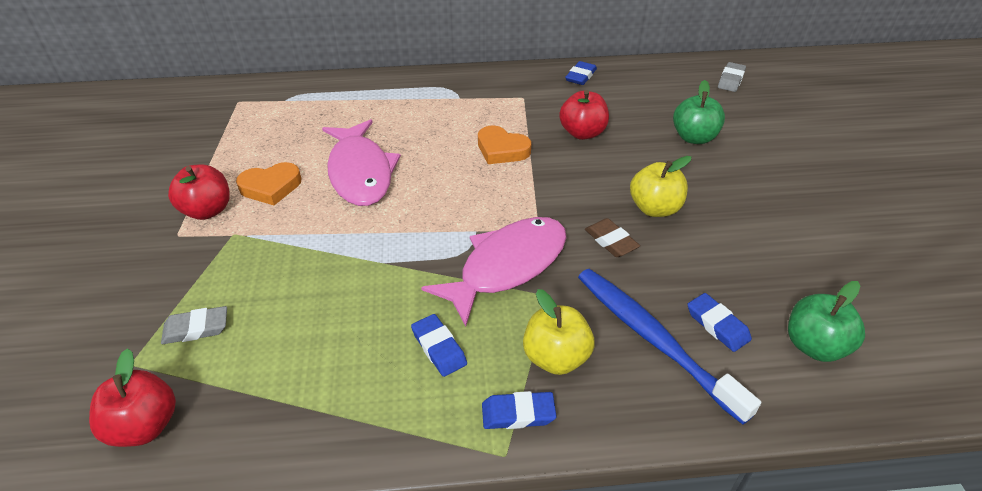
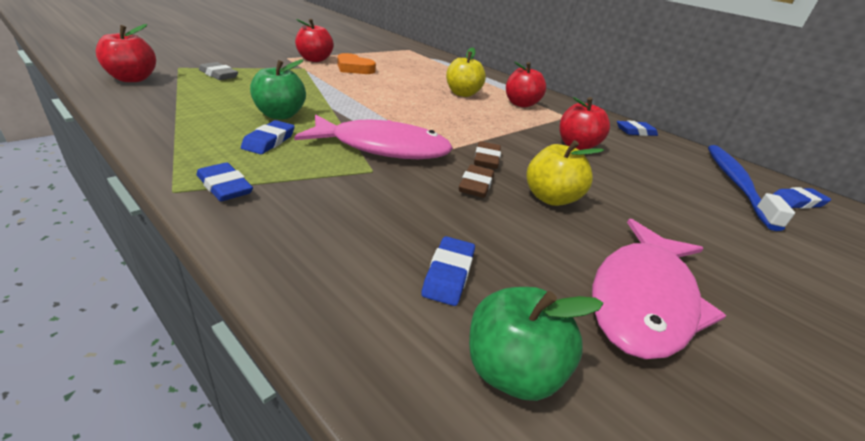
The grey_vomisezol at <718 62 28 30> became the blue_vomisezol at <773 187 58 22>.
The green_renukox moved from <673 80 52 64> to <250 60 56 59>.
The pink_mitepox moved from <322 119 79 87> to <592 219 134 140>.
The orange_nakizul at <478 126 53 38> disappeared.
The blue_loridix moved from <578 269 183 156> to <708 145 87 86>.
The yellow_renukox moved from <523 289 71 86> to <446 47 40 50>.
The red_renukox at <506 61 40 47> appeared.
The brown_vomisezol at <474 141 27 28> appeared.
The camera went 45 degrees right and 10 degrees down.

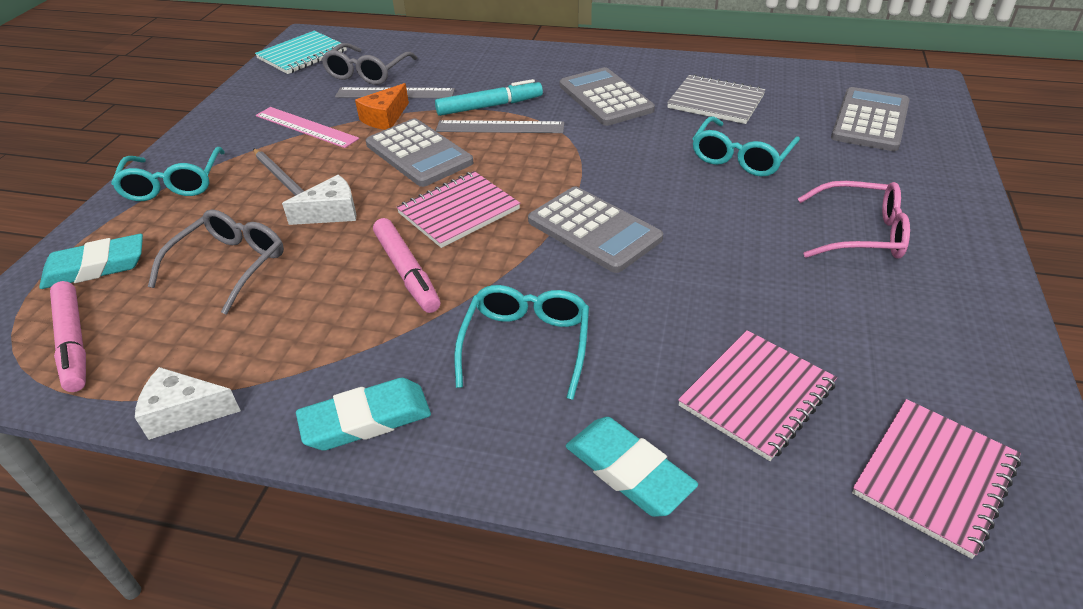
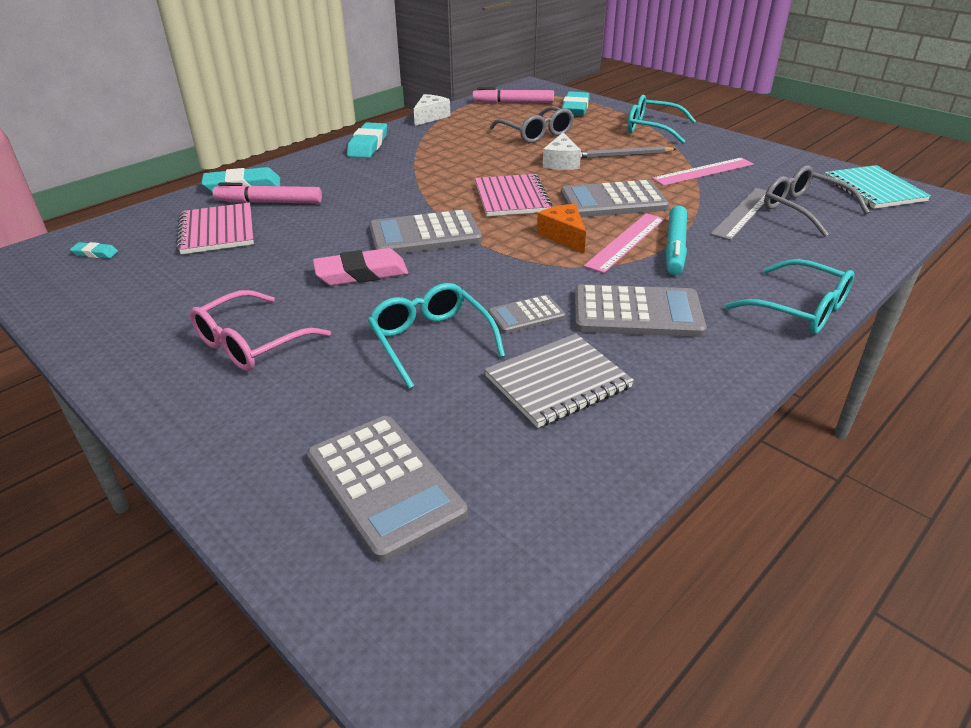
The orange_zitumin moved from <355 83 54 47> to <537 204 49 49>.
The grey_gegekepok at <436 120 128 13> became the pink_gegekepok at <584 213 81 60>.
The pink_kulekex moved from <373 218 67 95> to <212 182 110 22>.
The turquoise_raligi moved from <454 285 135 115> to <725 259 130 75>.
The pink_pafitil at <852 399 169 160> was replaced by the turquoise_vomisezol at <70 242 48 16>.
The pink_vomisezol at <313 248 95 38> appeared.
The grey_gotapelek at <488 295 78 39> appeared.
The camera went 120 degrees right and 5 degrees down.

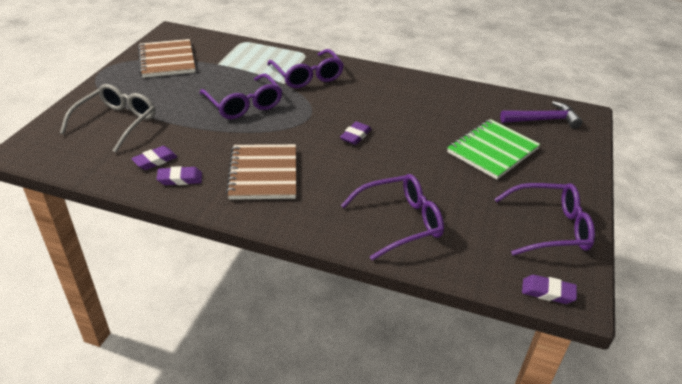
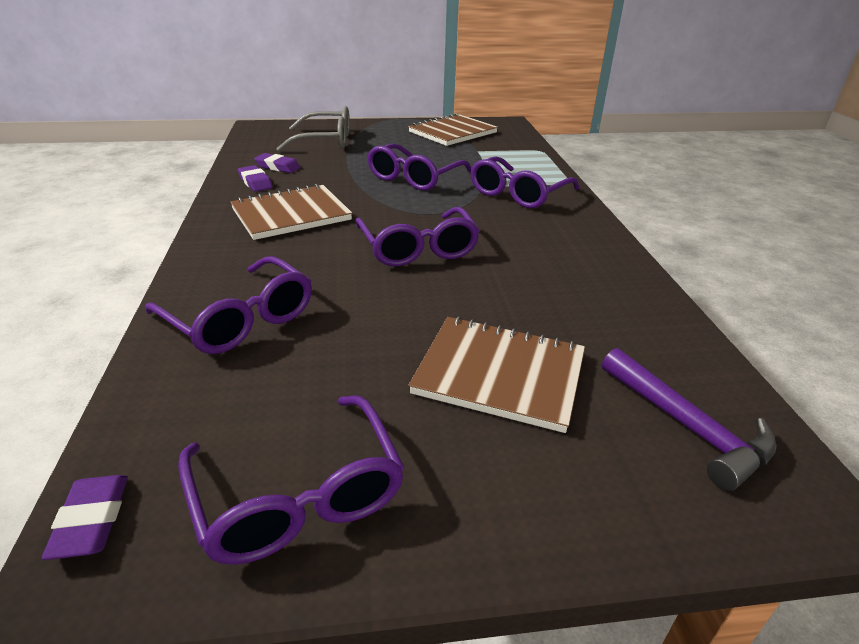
The green_pafitil at <447 119 93 61> became the brown_pafitil at <409 316 176 117>.
The purple_vomisezol at <340 122 31 23> was replaced by the purple_raligi at <355 207 125 59>.
The camera went 65 degrees right and 5 degrees down.

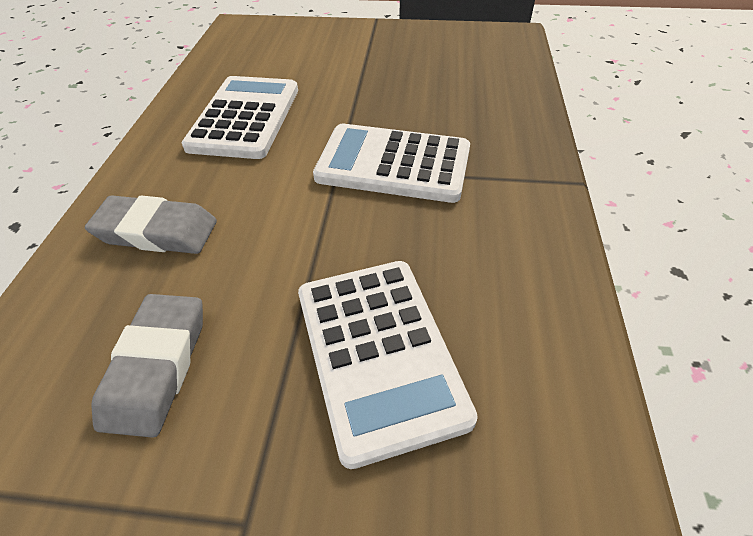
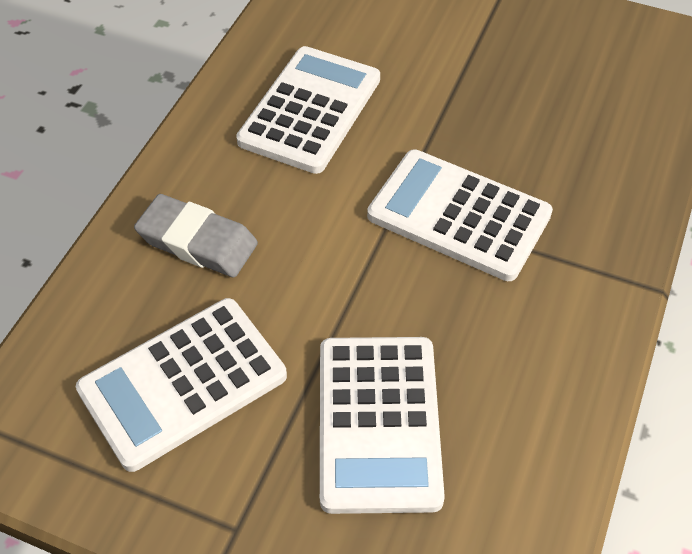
The grey_vomisezol at <91 294 112 144> was replaced by the white_gotapelek at <76 298 211 174>.
The camera went 15 degrees right and 5 degrees up.

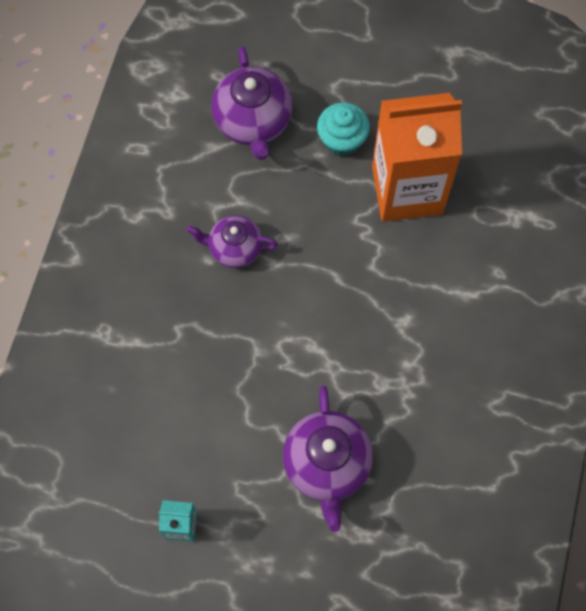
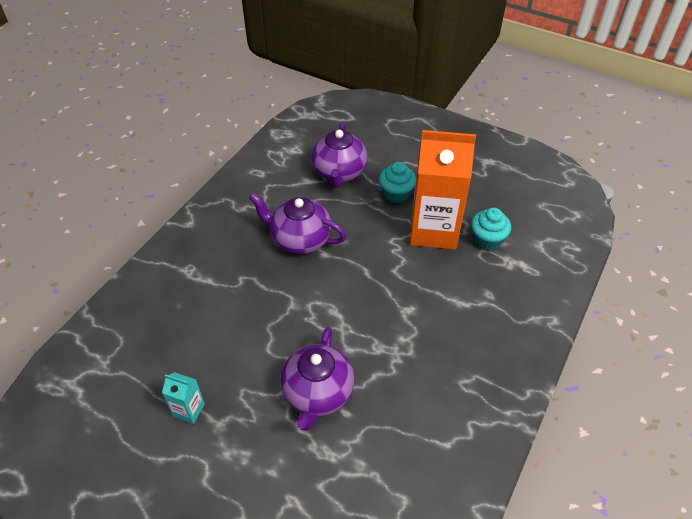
The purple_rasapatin at <187 215 91 53> changed to 1.55 times the size.
The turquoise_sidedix at <471 208 40 42> appeared.
The camera went 15 degrees right and 20 degrees down.

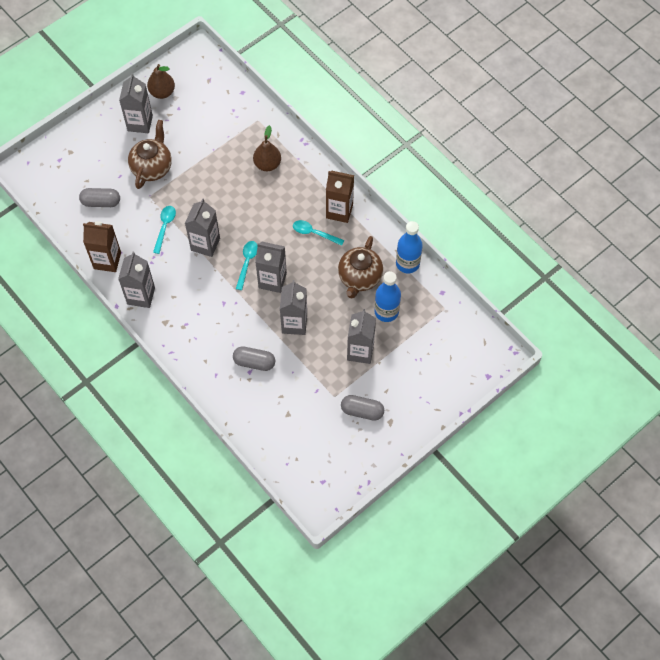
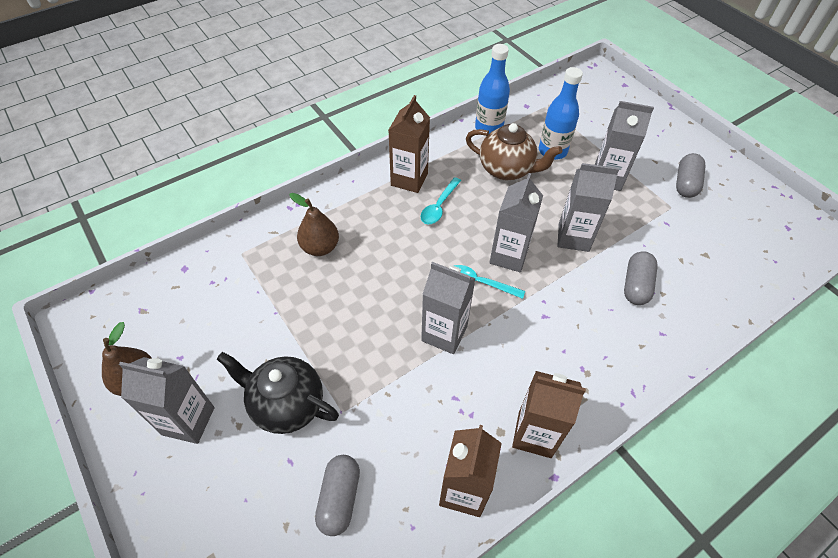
The brown_rasapatin at <128 120 44 69> became the black_rasapatin at <217 352 122 82>.
The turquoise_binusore at <153 206 23 48> disappeared.
The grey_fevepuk at <118 252 37 56> became the brown_fevepuk at <512 371 74 87>.
The camera went 85 degrees left and 10 degrees down.

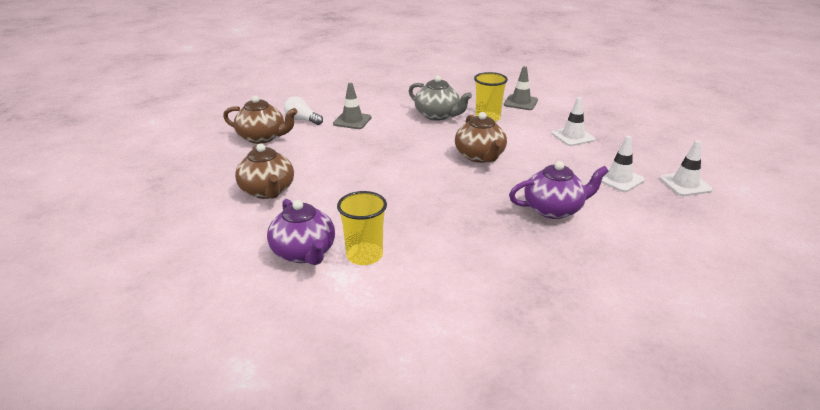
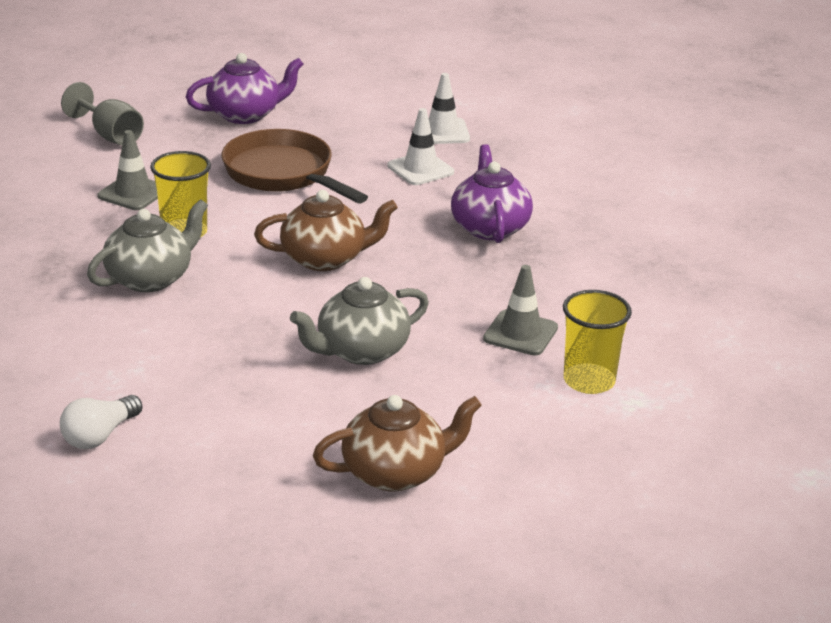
The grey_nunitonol moved from <333 83 38 46> to <483 265 75 91>.
The brown_rasapatin at <223 95 75 49> disappeared.
The white_nunitonol at <552 97 43 49> was replaced by the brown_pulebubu at <222 129 146 75>.
The purple_rasapatin moved from <267 199 68 66> to <186 53 118 71>.
The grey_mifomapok at <61 82 83 63> appeared.
The grey_rasapatin at <290 277 139 88> appeared.
The camera went 85 degrees left and 0 degrees up.

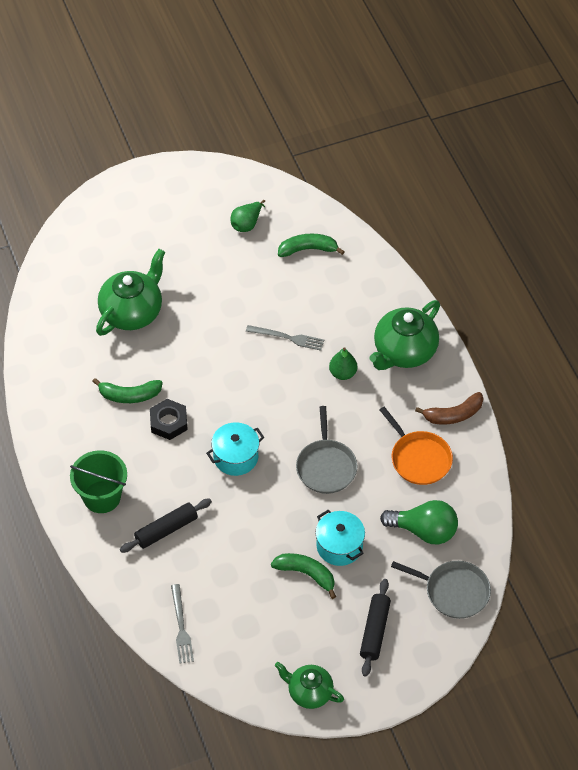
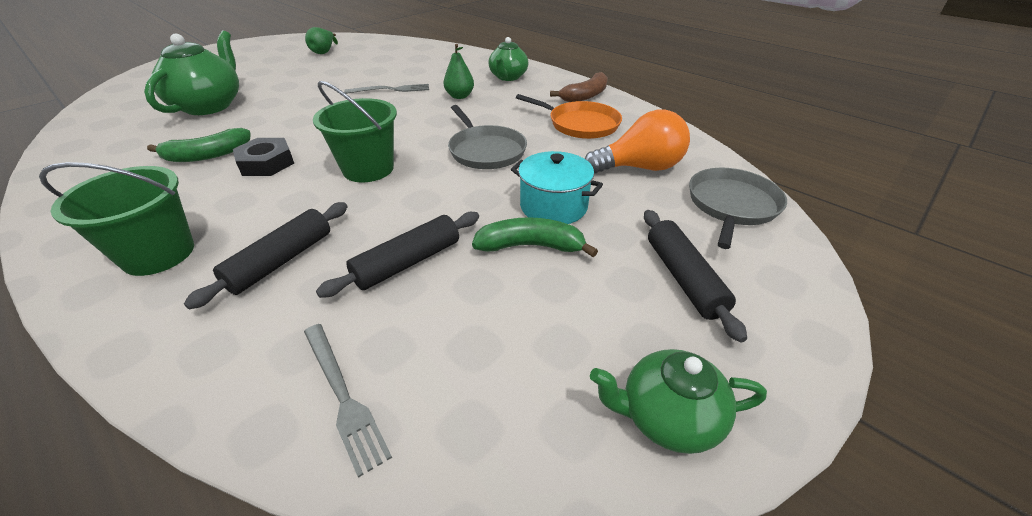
The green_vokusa at <278 234 67 23> disappeared.
The green_rasapatin at <369 300 71 70> changed to 0.62 times the size.
The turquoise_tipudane at <206 422 58 54> was replaced by the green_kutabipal at <313 81 84 101>.
The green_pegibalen at <380 500 78 44> became the orange_pegibalen at <585 110 105 63>.
The grey_pulebubu at <391 561 100 58> turned 60 degrees counterclockwise.
The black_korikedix at <316 212 163 86> appeared.
The camera went 25 degrees left and 15 degrees down.

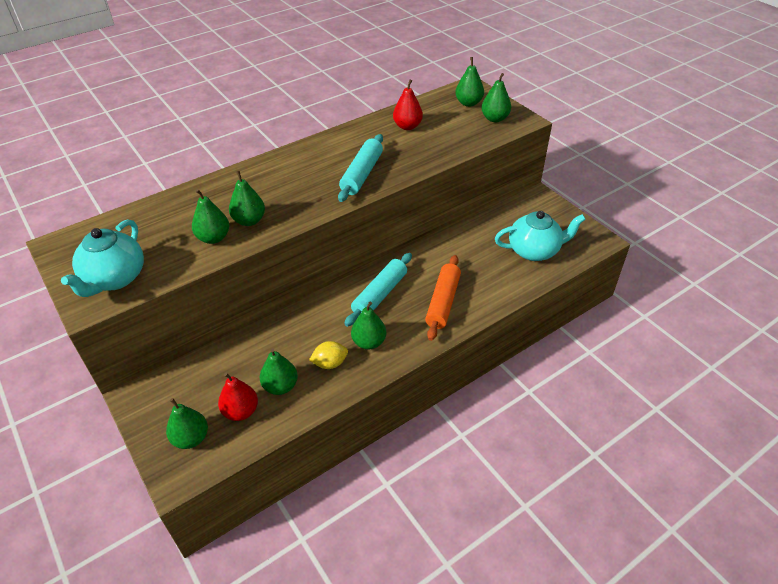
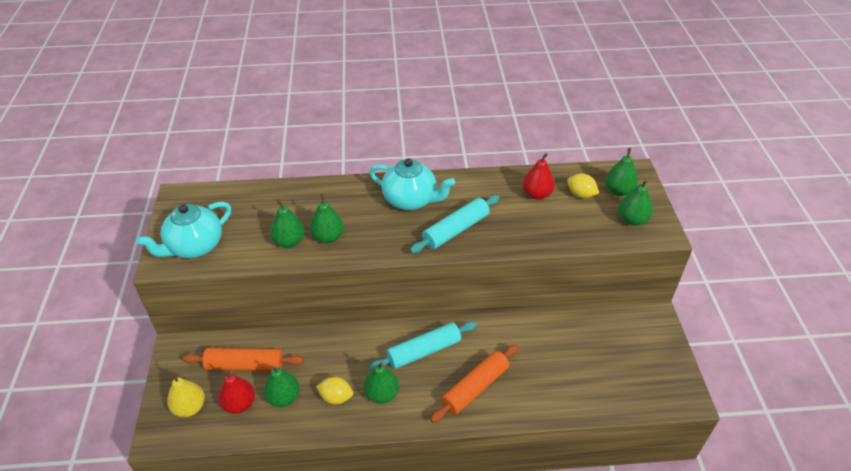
The turquoise_rasapatin moved from <495 211 91 50> to <369 158 86 52>.
The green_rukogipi at <166 398 42 51> became the yellow_rukogipi at <167 372 38 45>.
The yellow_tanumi at <567 174 32 24> appeared.
The orange_korikedix at <183 348 121 23> appeared.
The camera went 30 degrees right and 0 degrees up.

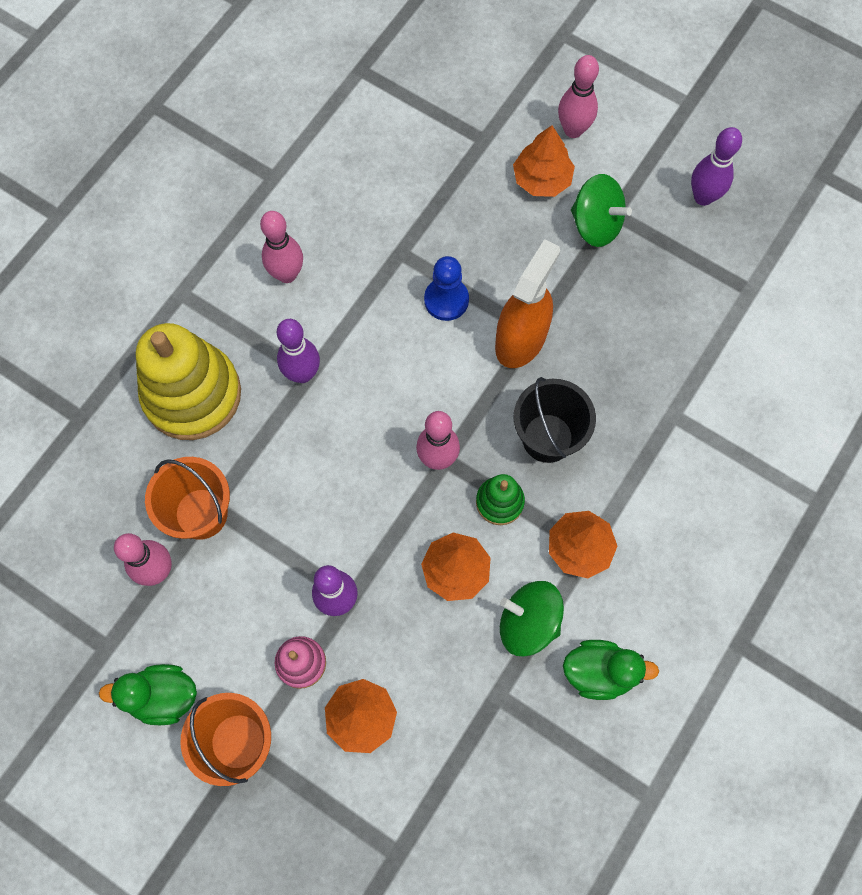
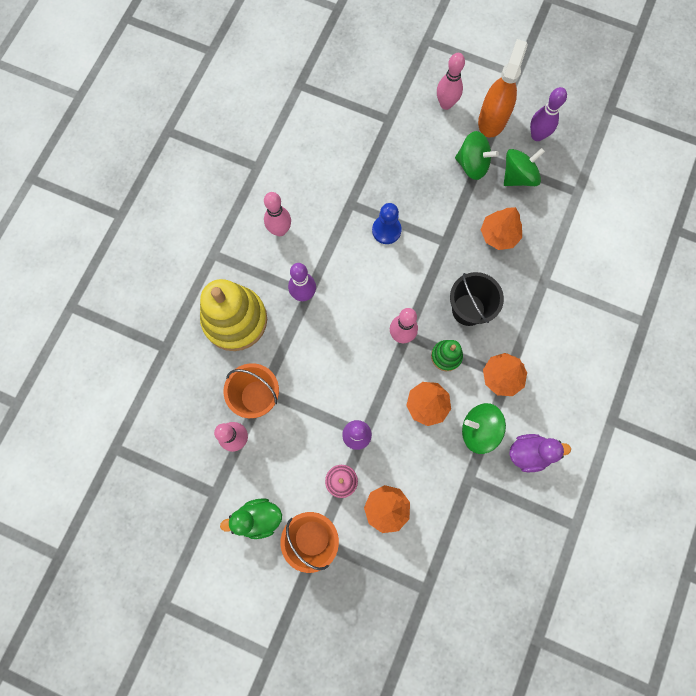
The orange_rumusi moved from <513 125 62 72> to <481 207 41 43>.
The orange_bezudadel moved from <495 239 65 129> to <478 39 50 99>.
The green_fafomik at <563 640 96 60> became the purple_fafomik at <510 434 61 38>.
The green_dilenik at <504 148 41 38> appeared.
The camera went 10 degrees left and 5 degrees up.

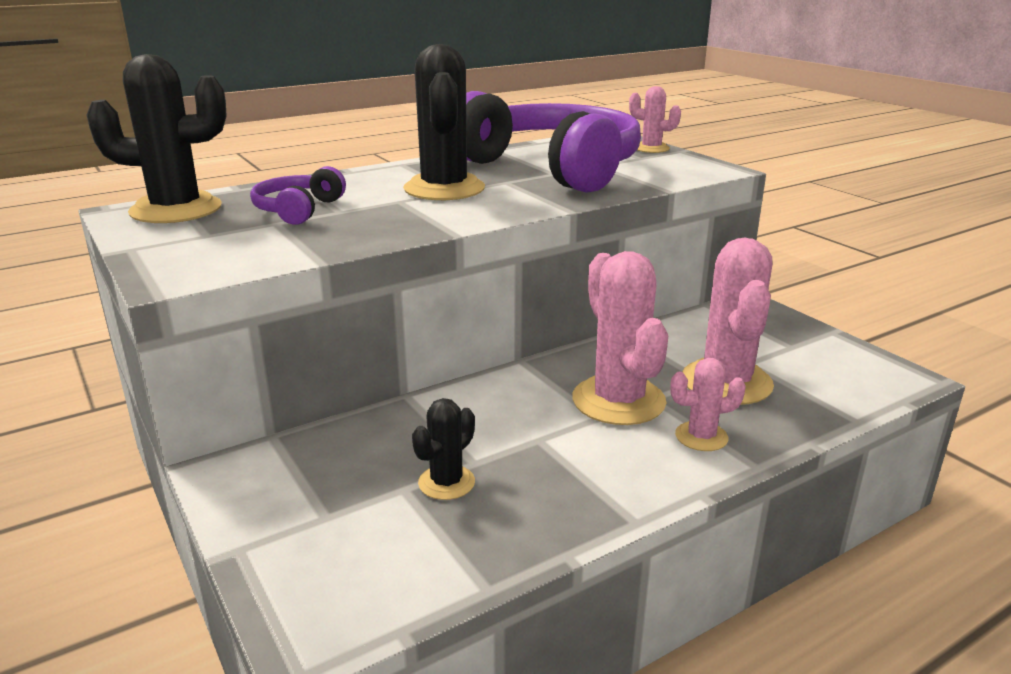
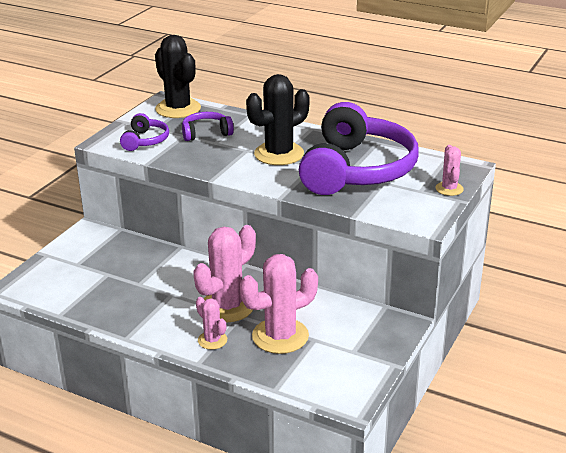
The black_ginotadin at <412 398 63 102> disappeared.
The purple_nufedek at <120 113 49 38> appeared.
The camera went 60 degrees right and 5 degrees up.

